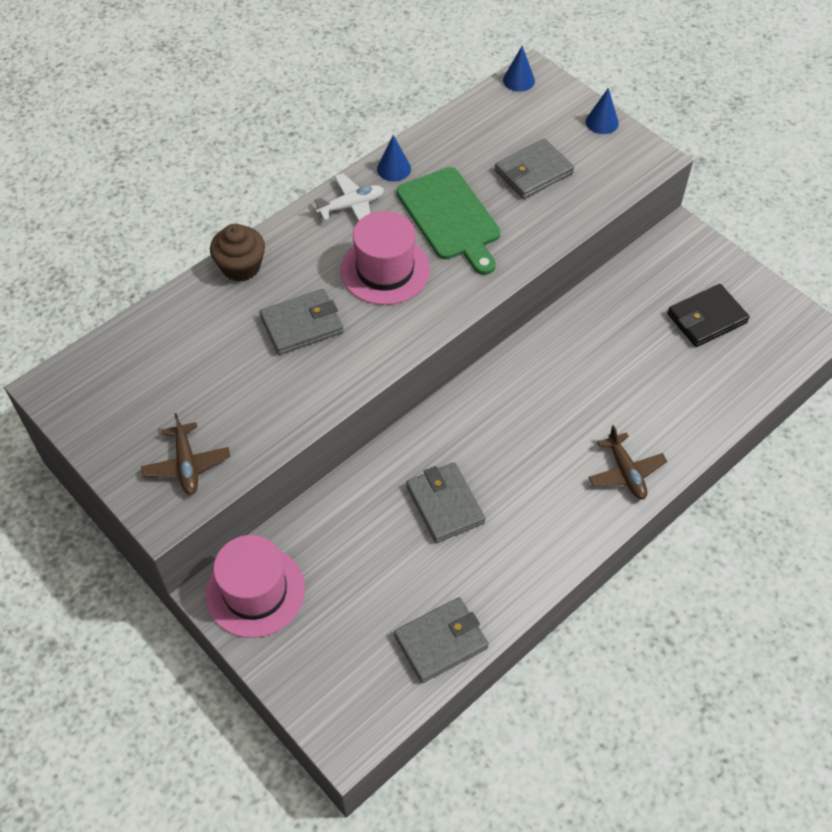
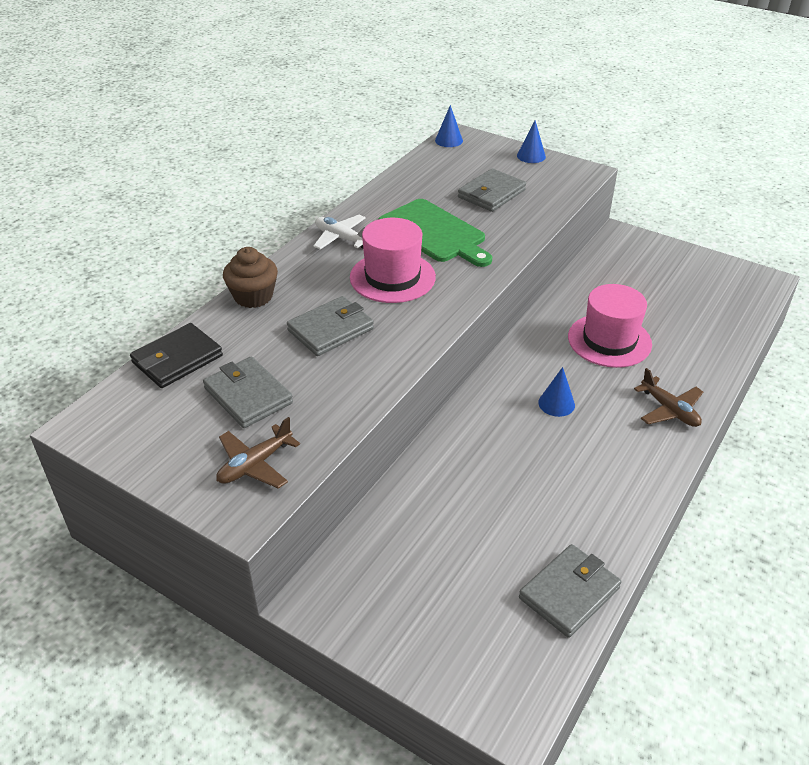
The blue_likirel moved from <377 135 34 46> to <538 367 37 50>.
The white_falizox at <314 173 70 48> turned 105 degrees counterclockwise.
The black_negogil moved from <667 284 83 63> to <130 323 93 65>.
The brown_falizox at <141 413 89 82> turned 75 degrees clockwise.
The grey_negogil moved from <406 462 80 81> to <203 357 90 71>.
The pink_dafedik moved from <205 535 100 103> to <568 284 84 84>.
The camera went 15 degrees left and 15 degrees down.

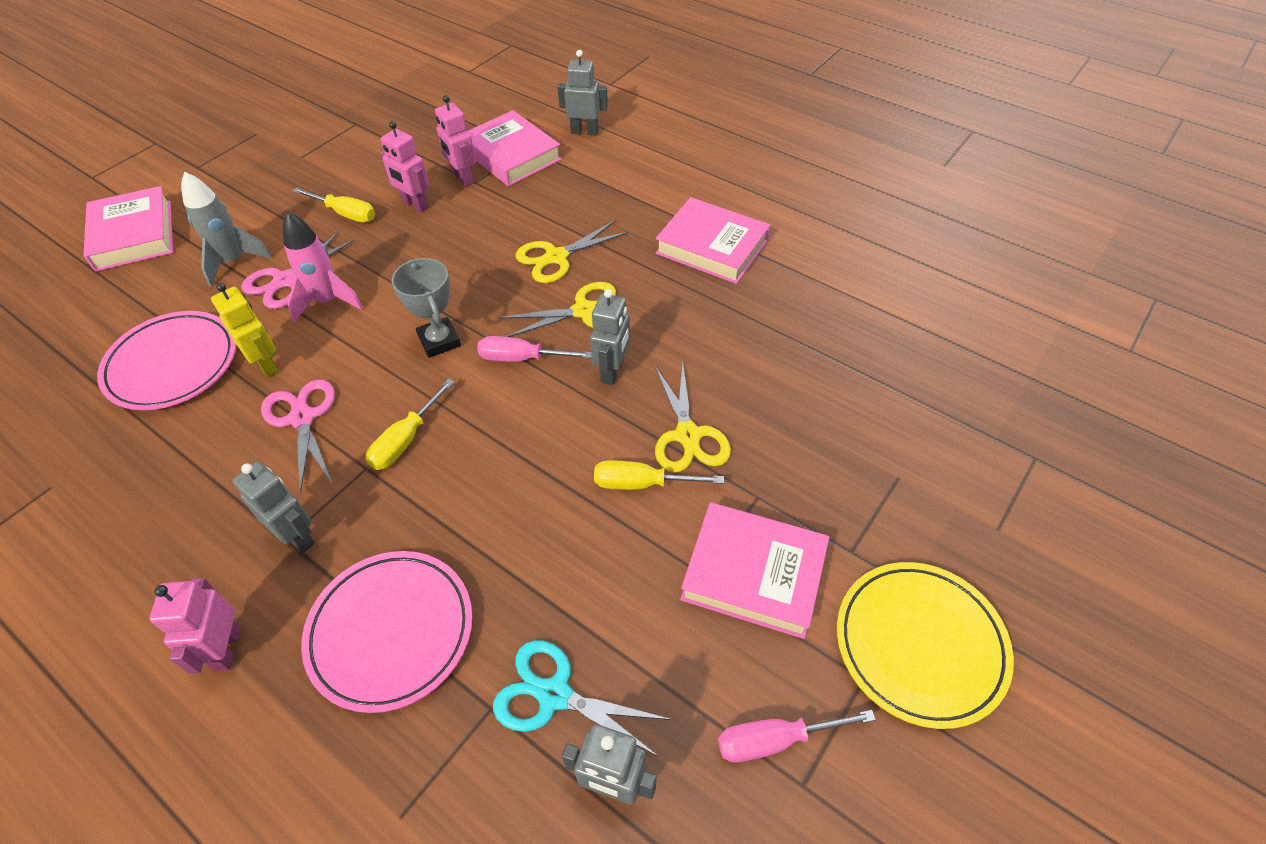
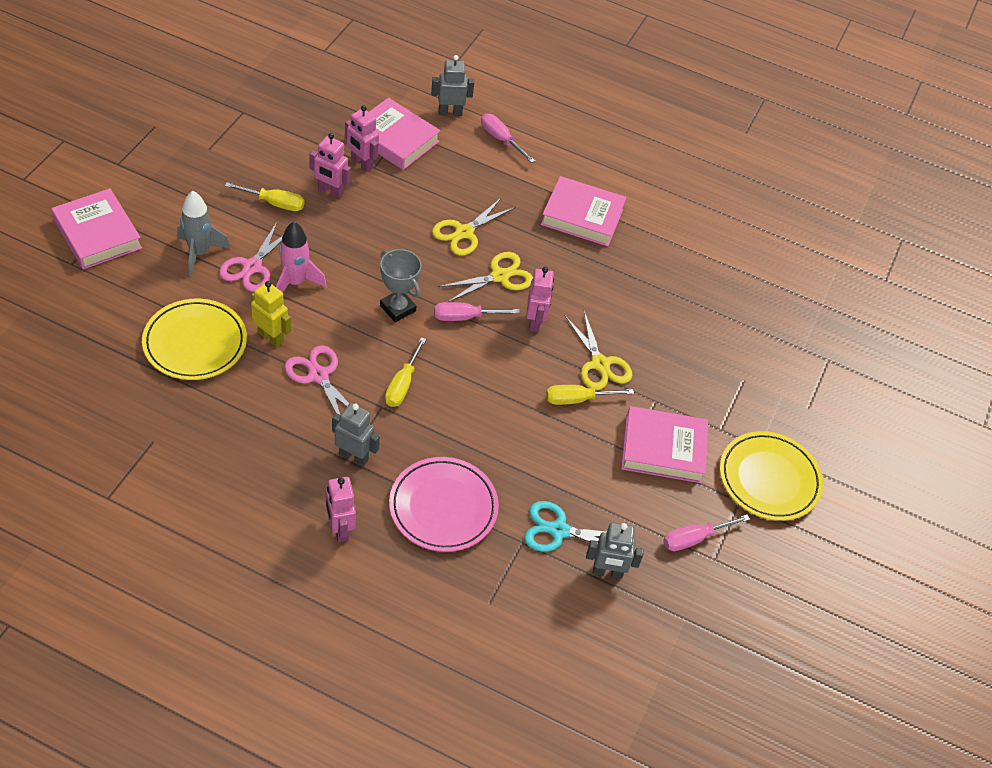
The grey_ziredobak at <590 289 40 96> became the pink_ziredobak at <526 267 28 65>.
The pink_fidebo at <97 311 139 99> became the yellow_fidebo at <142 299 105 81>.
The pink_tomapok at <481 114 54 49> appeared.
The camera went 20 degrees left and 0 degrees up.

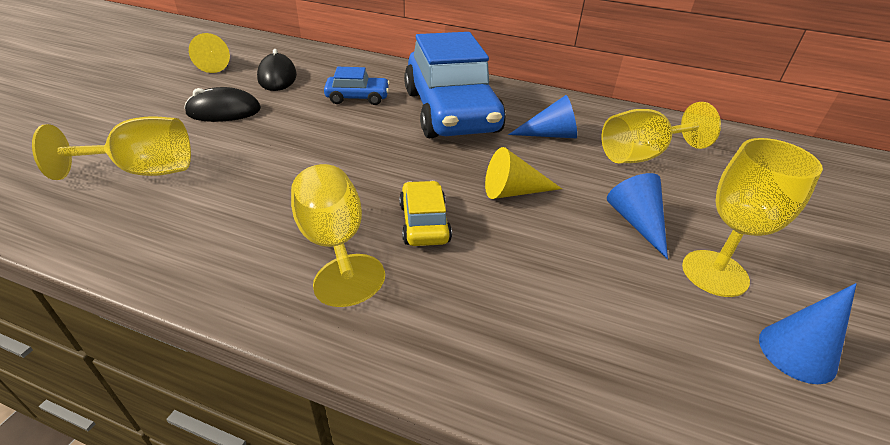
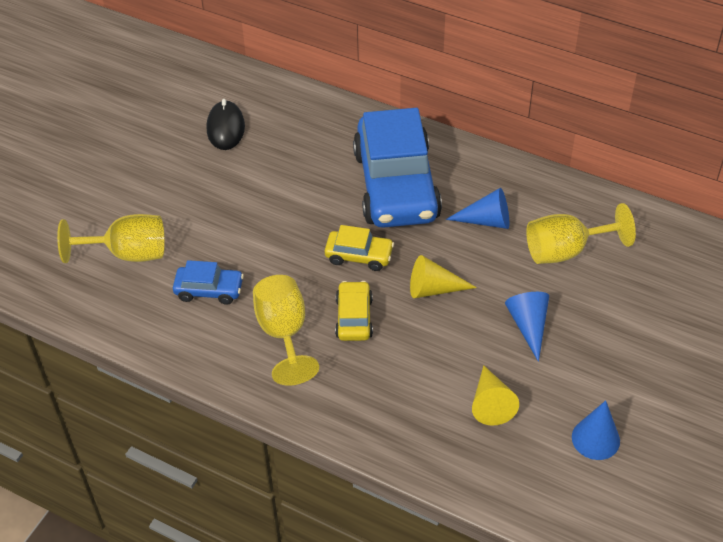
The yellow_likirel moved from <189 33 41 40> to <472 365 47 61>.
The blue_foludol moved from <324 67 66 38> to <173 260 71 45>.
The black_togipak at <184 87 77 35> disappeared.
The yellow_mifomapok at <682 138 141 159> disappeared.
The yellow_foludol at <325 225 69 46> appeared.
The camera went 10 degrees right and 10 degrees up.

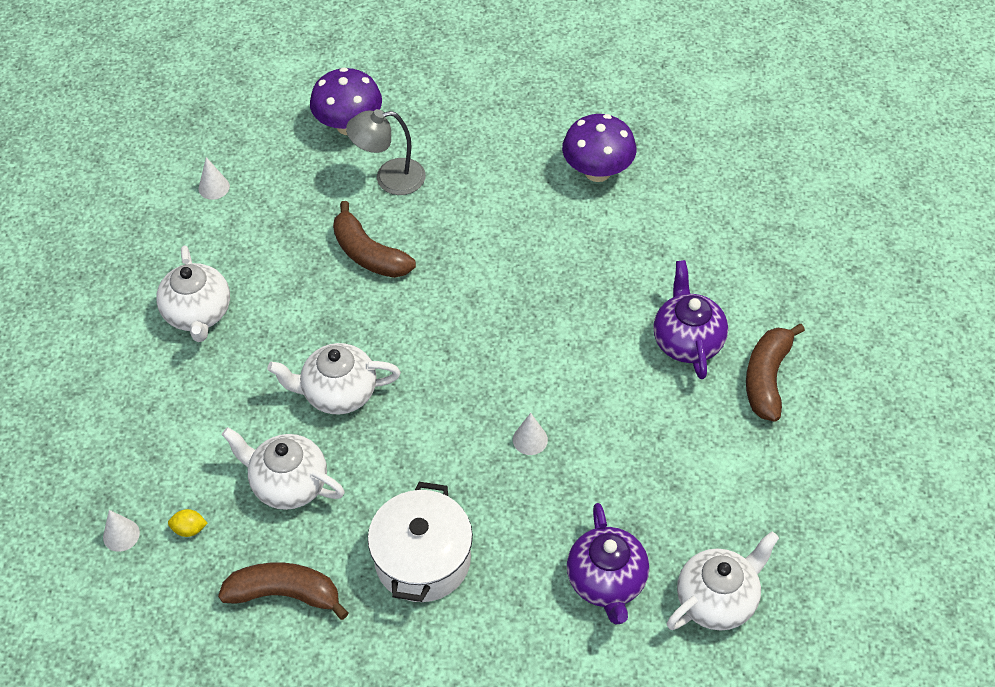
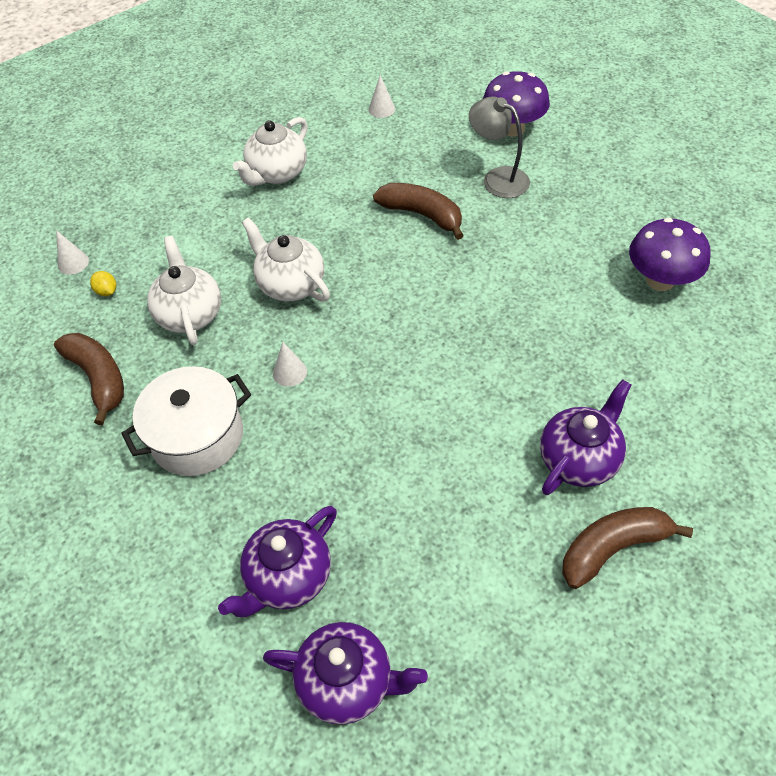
The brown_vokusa at <333 201 83 77> turned 120 degrees clockwise.
The white_likirel moved from <513 413 35 42> to <273 342 34 45>.
The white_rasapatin at <667 531 112 100> became the purple_rasapatin at <263 622 165 103>.
The camera went 50 degrees right and 0 degrees up.

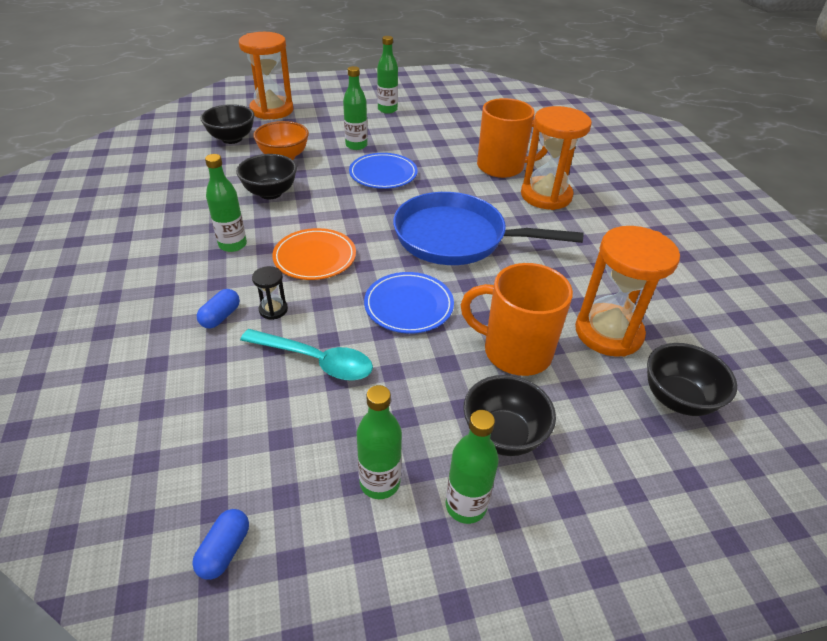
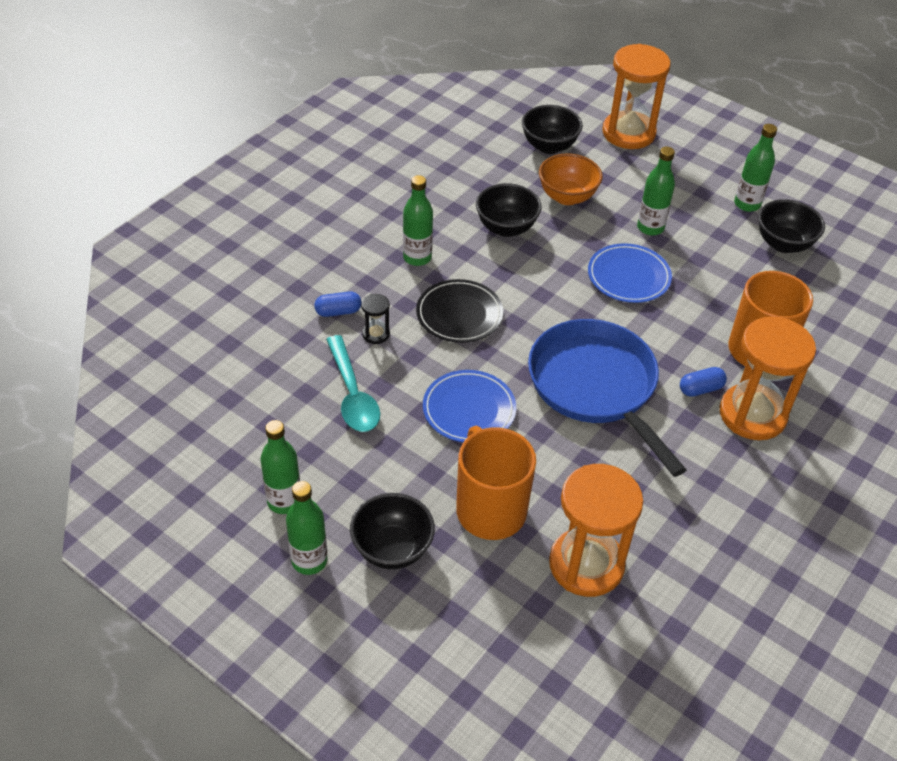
The orange_fidebo at <272 228 84 52> became the black_fidebo at <416 279 87 64>.
The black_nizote moved from <647 343 90 73> to <758 199 67 54>.
The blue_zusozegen moved from <192 509 57 71> to <680 367 47 30>.
The camera went 50 degrees right and 5 degrees up.

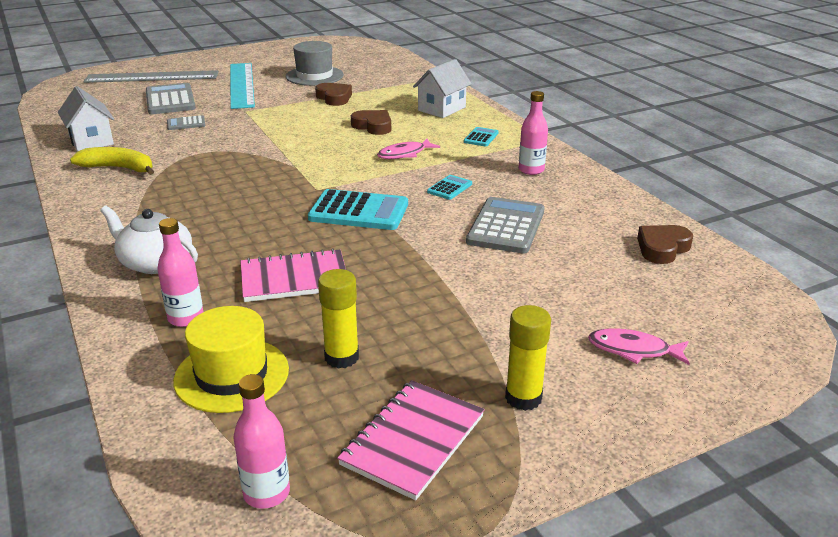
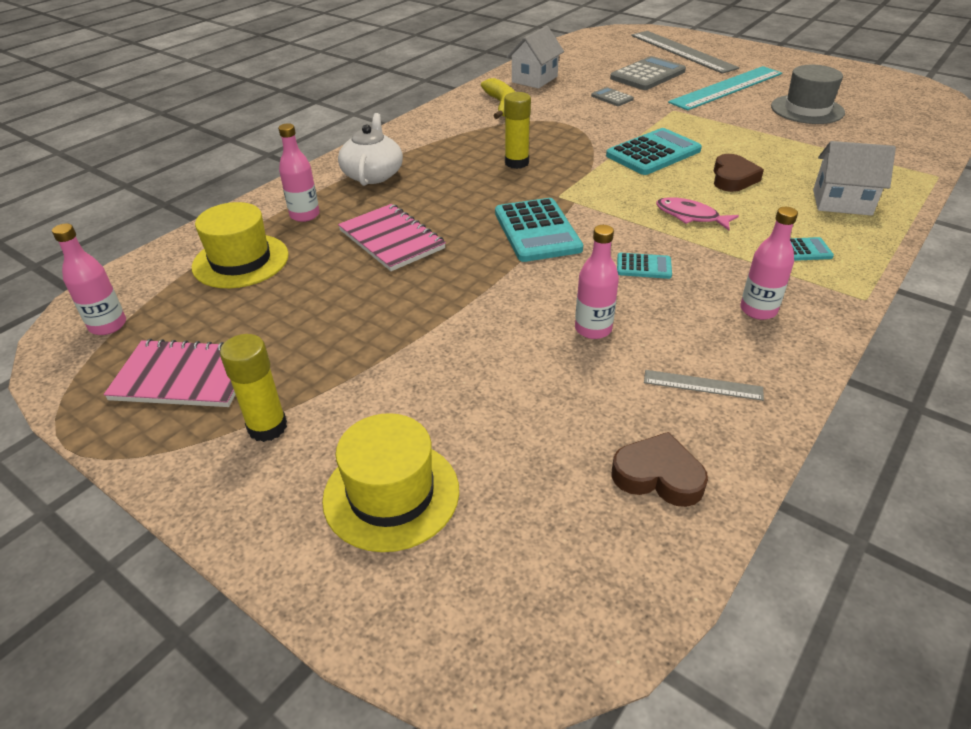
The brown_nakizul at <315 83 37 23> disappeared.
The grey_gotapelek at <466 197 79 57> was replaced by the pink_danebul at <575 225 44 114>.
The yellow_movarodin moved from <318 269 41 100> to <504 92 27 77>.
The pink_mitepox at <588 329 102 36> was replaced by the yellow_dafedik at <322 413 137 139>.
The turquoise_gotapelek at <606 128 96 47> appeared.
The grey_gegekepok at <644 370 120 31> appeared.
The camera went 65 degrees right and 10 degrees up.

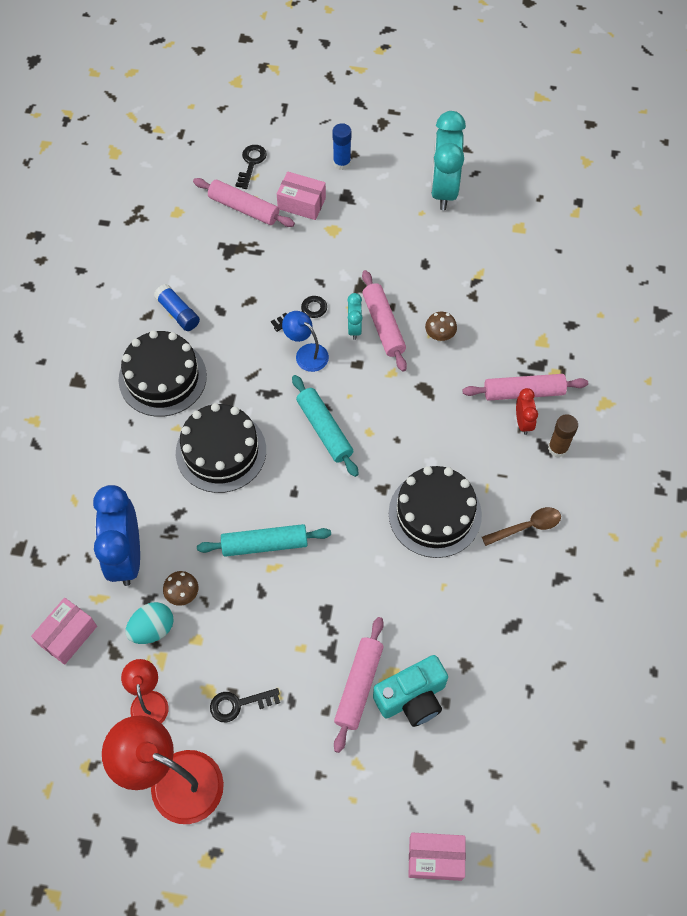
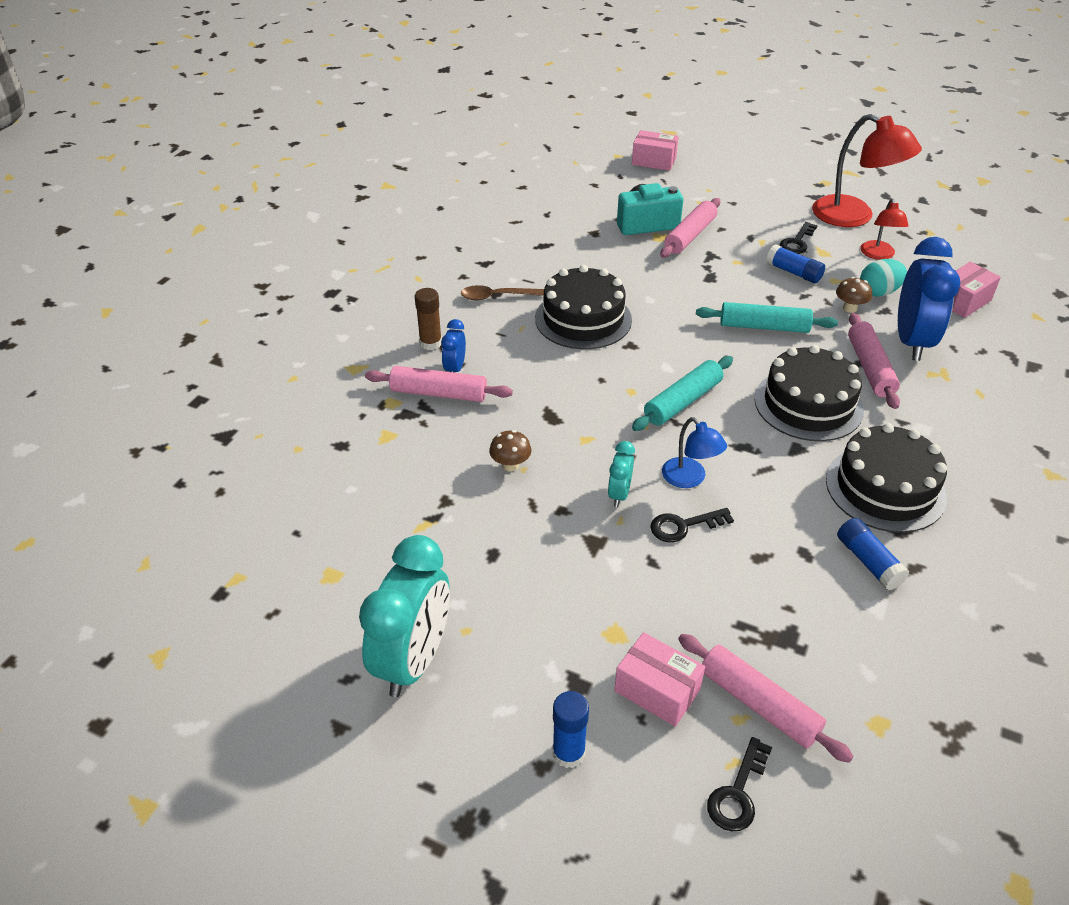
The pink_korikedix moved from <362 270 45 102> to <848 313 52 96>.
The turquoise_korikedix at <292 375 67 102> turned 60 degrees clockwise.
The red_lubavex at <516 388 22 47> became the blue_lubavex at <441 319 25 54>.
The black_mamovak at <210 688 70 34> turned 120 degrees clockwise.
The blue_movarodin at <766 244 59 39> appeared.
The camera went 165 degrees left and 20 degrees down.

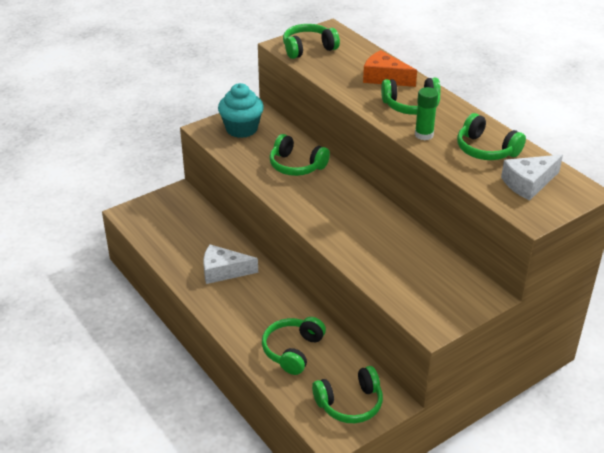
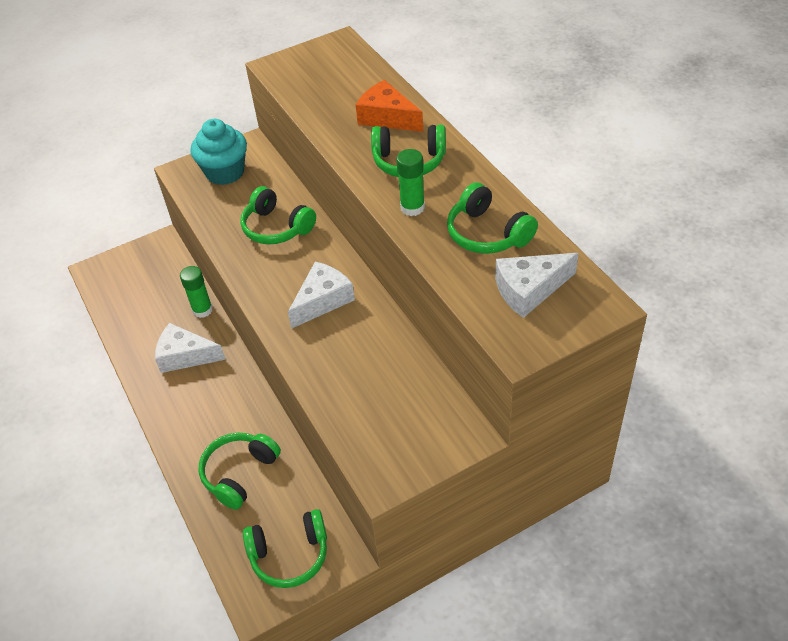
The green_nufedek at <283 24 57 35> disappeared.
The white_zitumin at <288 261 67 68> appeared.
The green_movarodin at <180 266 33 52> appeared.
The camera went 10 degrees right and 10 degrees up.

